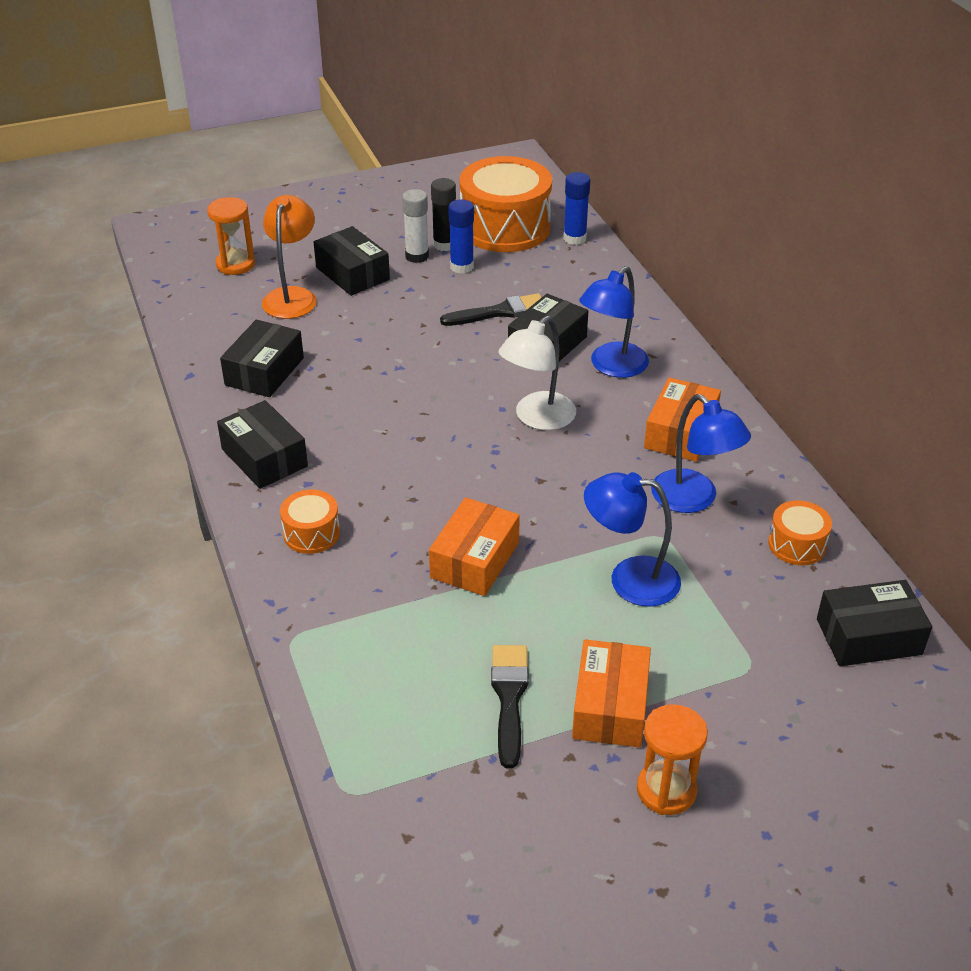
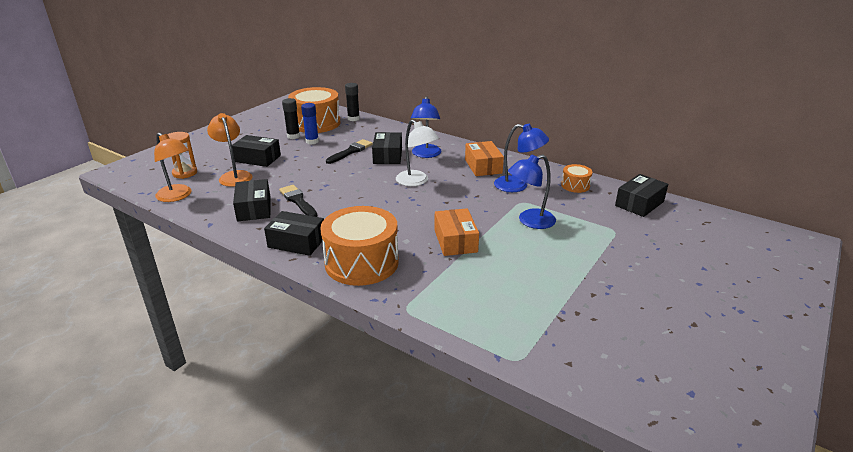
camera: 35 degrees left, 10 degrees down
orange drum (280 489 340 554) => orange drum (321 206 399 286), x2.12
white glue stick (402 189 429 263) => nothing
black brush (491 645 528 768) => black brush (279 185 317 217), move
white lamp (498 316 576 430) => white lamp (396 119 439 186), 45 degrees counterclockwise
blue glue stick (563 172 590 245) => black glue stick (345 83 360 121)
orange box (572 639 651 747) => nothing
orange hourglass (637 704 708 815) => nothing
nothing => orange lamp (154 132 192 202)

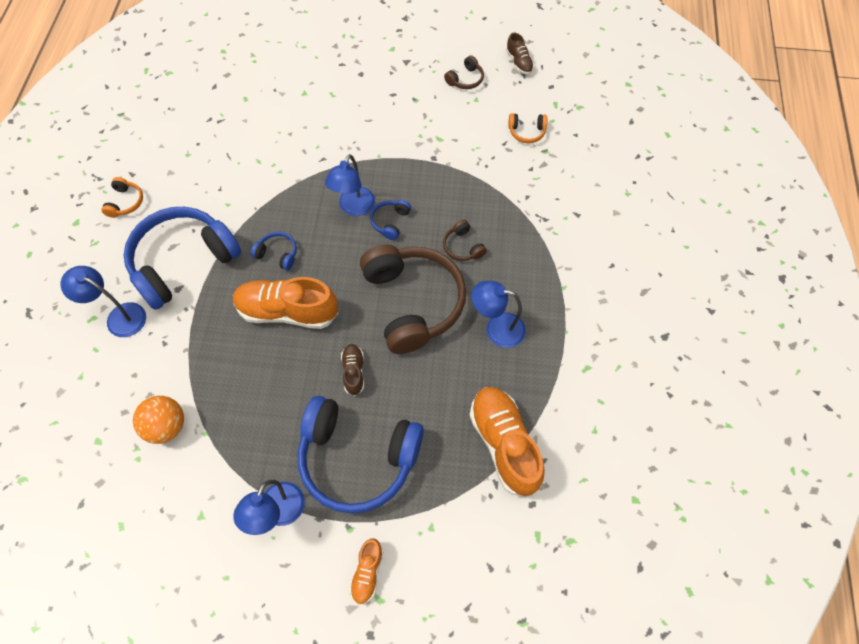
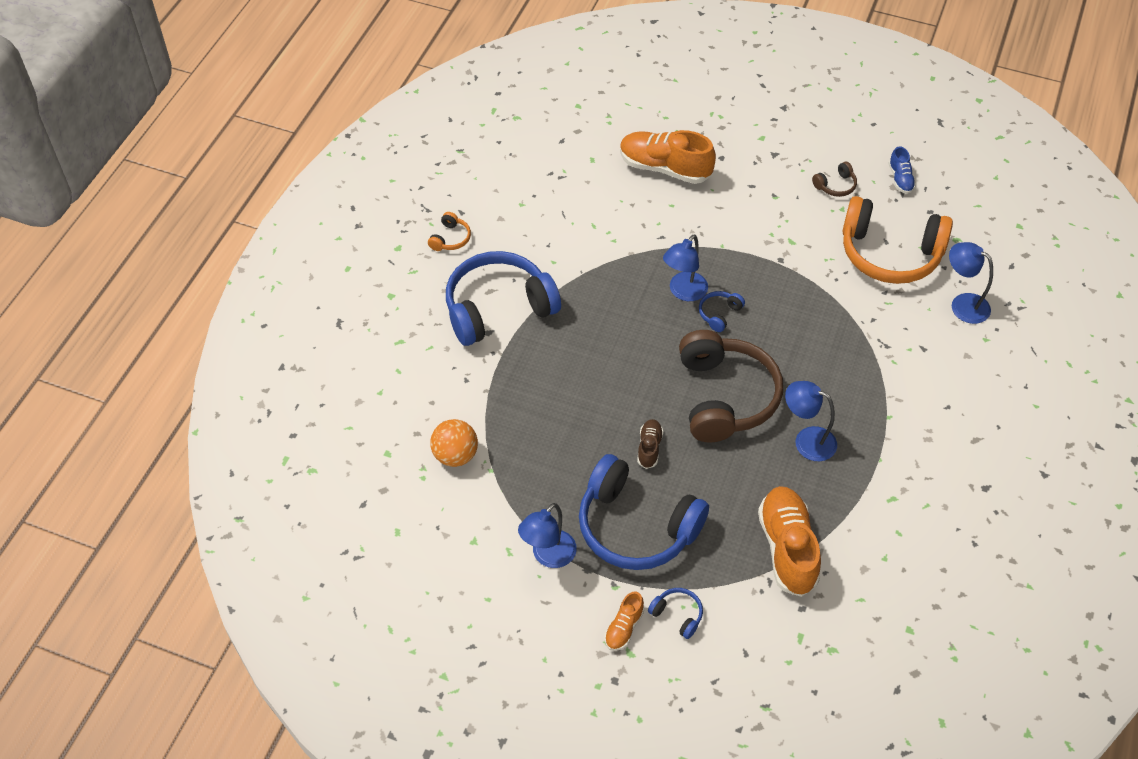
camera: 15 degrees right, 10 degrees down
blue lamp (60 266 146 337) => blue lamp (949 242 993 324), move
orange shoe (233 277 338 329) => orange shoe (620 130 716 184), move
blue headphones (251 232 297 270) => blue headphones (648 588 703 639), move
brown headphones (443 220 487 261) => nothing
brown shoe (506 33 534 74) => blue shoe (888 147 916 194)
orange headphones (508 113 547 143) => orange headphones (843 196 953 284), x2.46

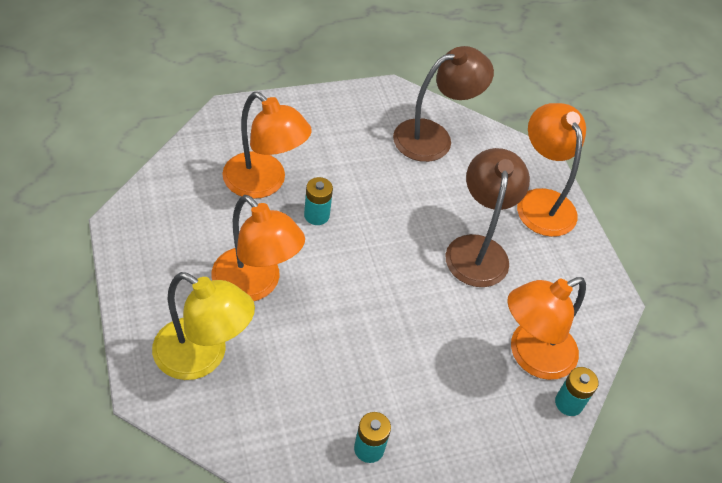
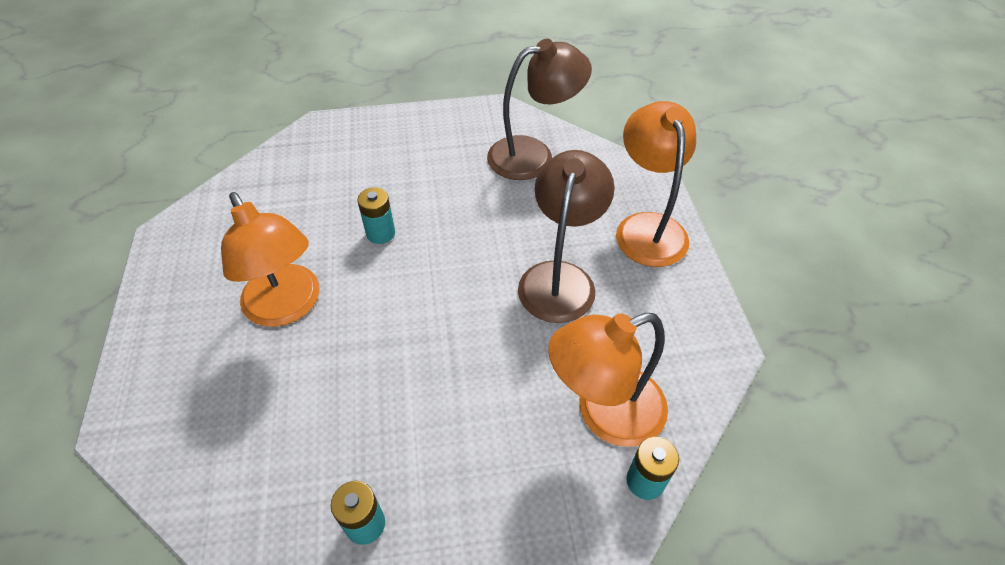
camera: 15 degrees right, 0 degrees up
yellow lamp (152 272 255 380) => nothing
orange lamp (222 92 312 199) => nothing

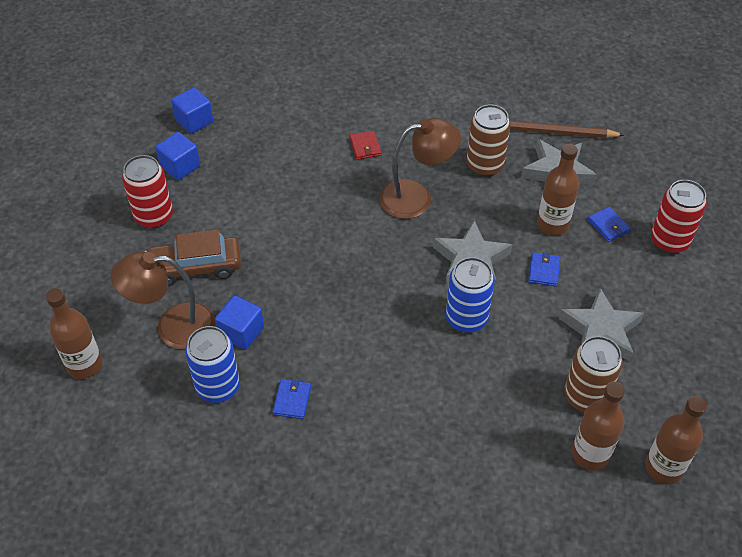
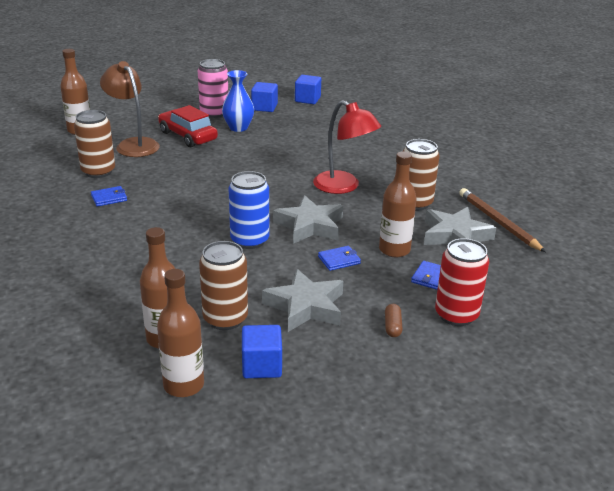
camera: 55 degrees right, 20 degrees down
red can (122 155 173 229) => pink can (198 59 228 118)
brown car (145 229 241 286) => red car (158 105 218 147)
blue can (185 326 240 403) => brown can (74 110 115 178)
blue cube (215 295 264 350) => blue cube (242 325 282 378), move
red wallet (349 131 382 160) => nothing
brown lamp (379 118 461 219) => red lamp (313 100 381 194)
nothing => blue vase (222 70 254 132)
nothing => brown capsule (385 304 403 337)

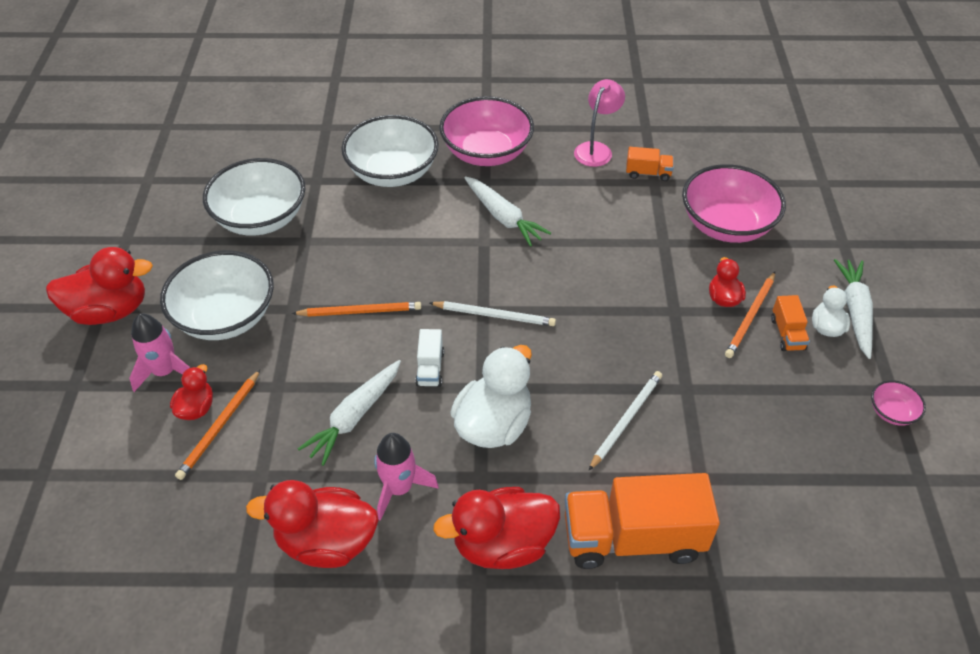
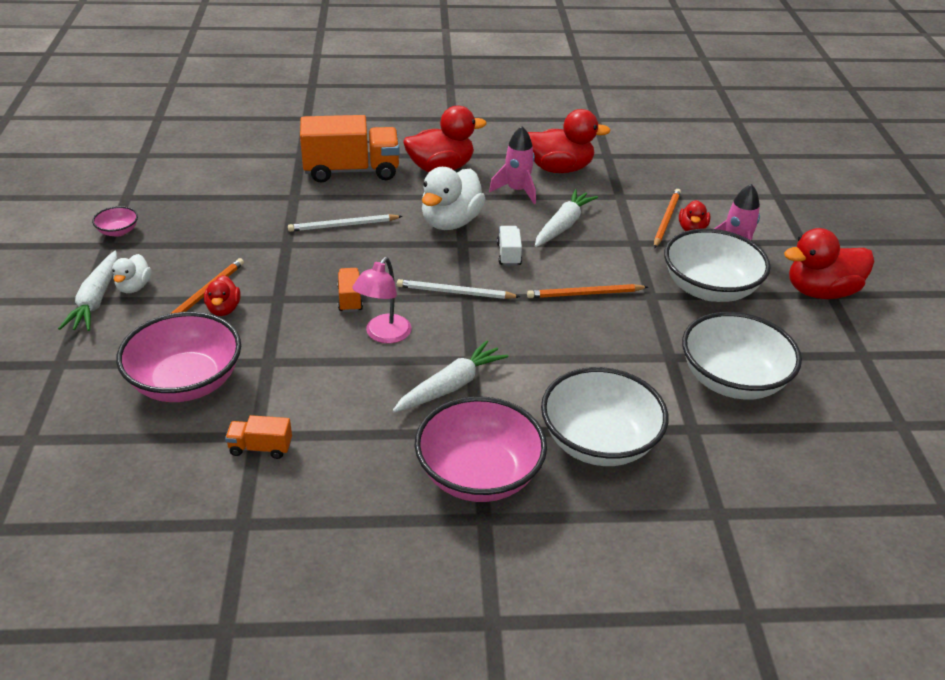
camera: 175 degrees right, 10 degrees down
white carrot (464 176 551 247) => white carrot (392 340 508 413), 90 degrees clockwise
pink lamp (574 79 625 167) => pink lamp (352 257 412 344), move
white pencil (589 371 662 470) => white pencil (288 214 403 232), 45 degrees clockwise
orange truck (771 295 810 351) => orange truck (337 268 363 312), move

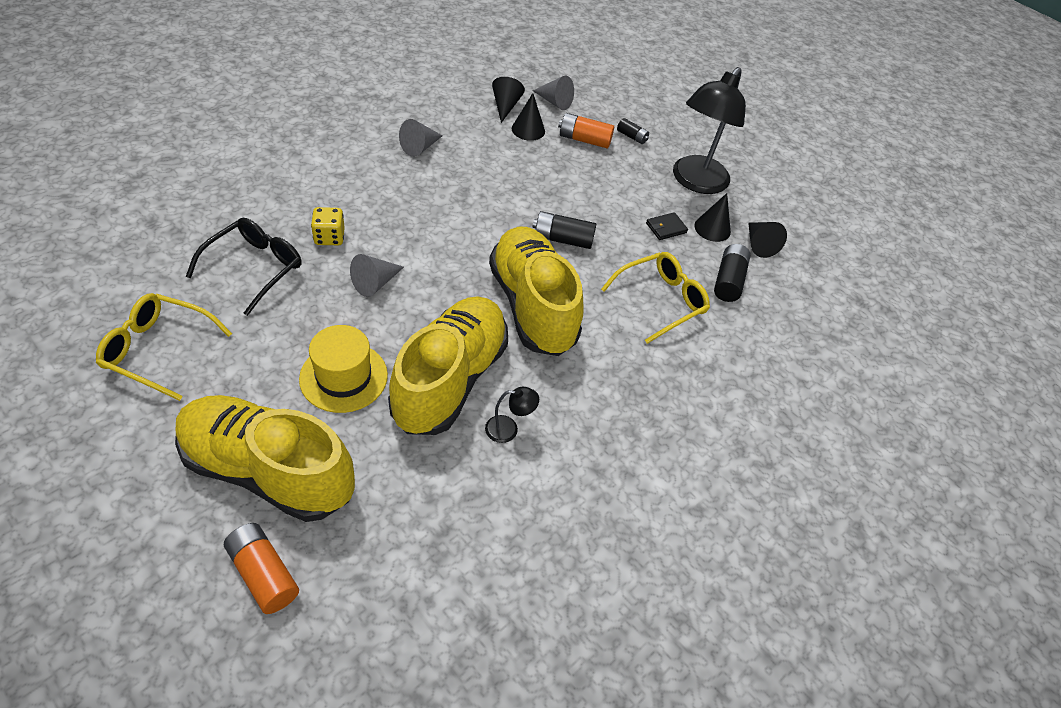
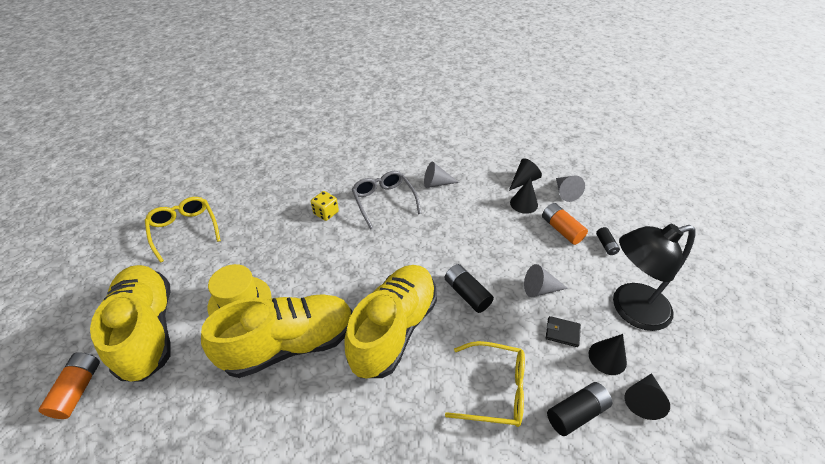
camera: 50 degrees right, 5 degrees down
black glasses (186 218 302 316) => nothing
grey cone (350 254 404 297) => grey cone (524 264 568 297), move
black lamp (485 387 539 443) => nothing
nothing => grey glasses (352 171 421 230)

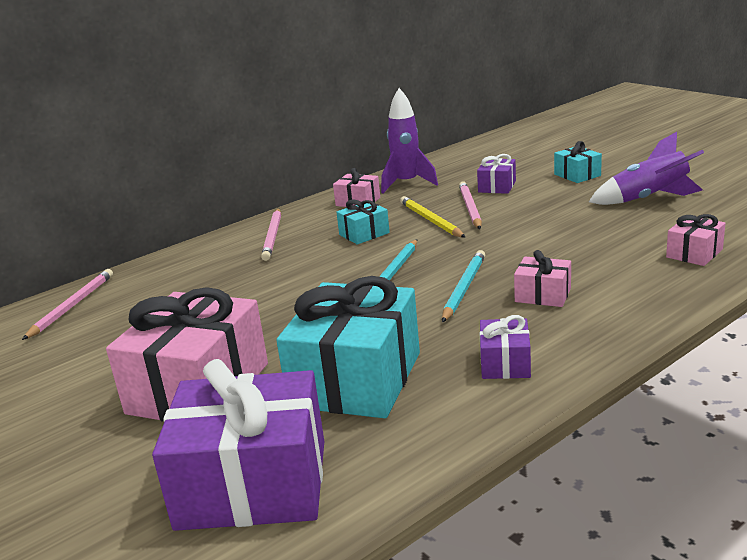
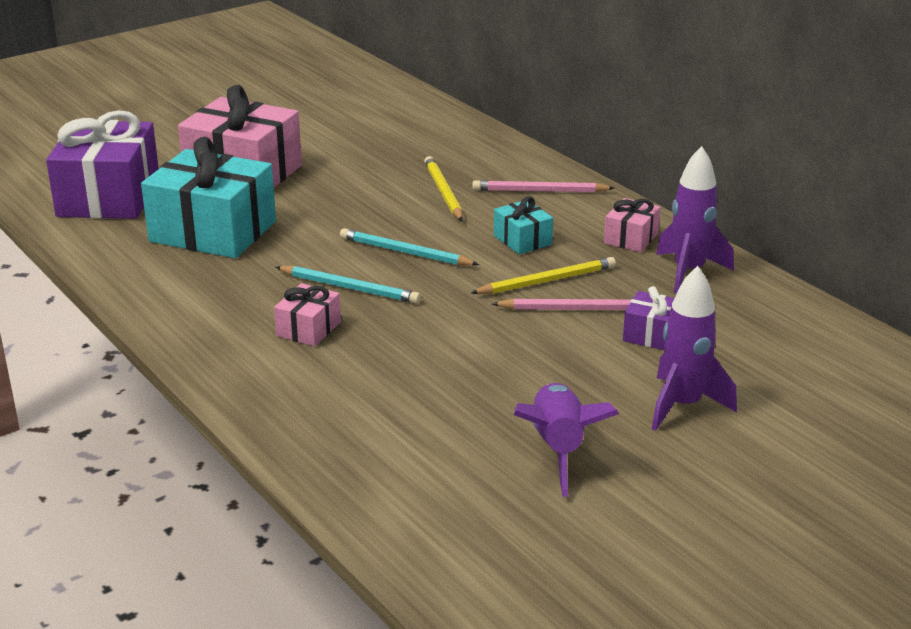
camera: 90 degrees right, 5 degrees up
pink pencil (22 269 113 340) => nothing
purple gift (480 315 531 379) => nothing
turquoise gift (554 141 602 183) => purple rocket (652 266 737 431)
pink gift (666 214 725 266) => nothing
nothing => yellow pencil (424 156 463 221)

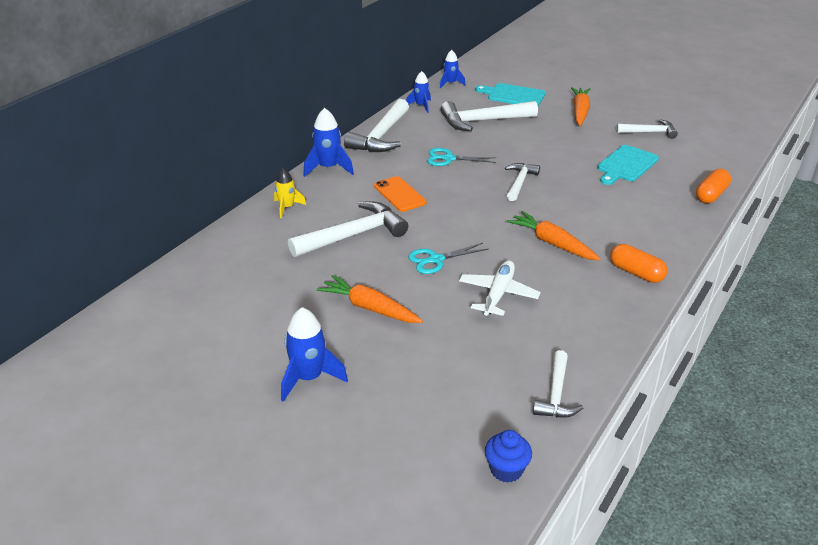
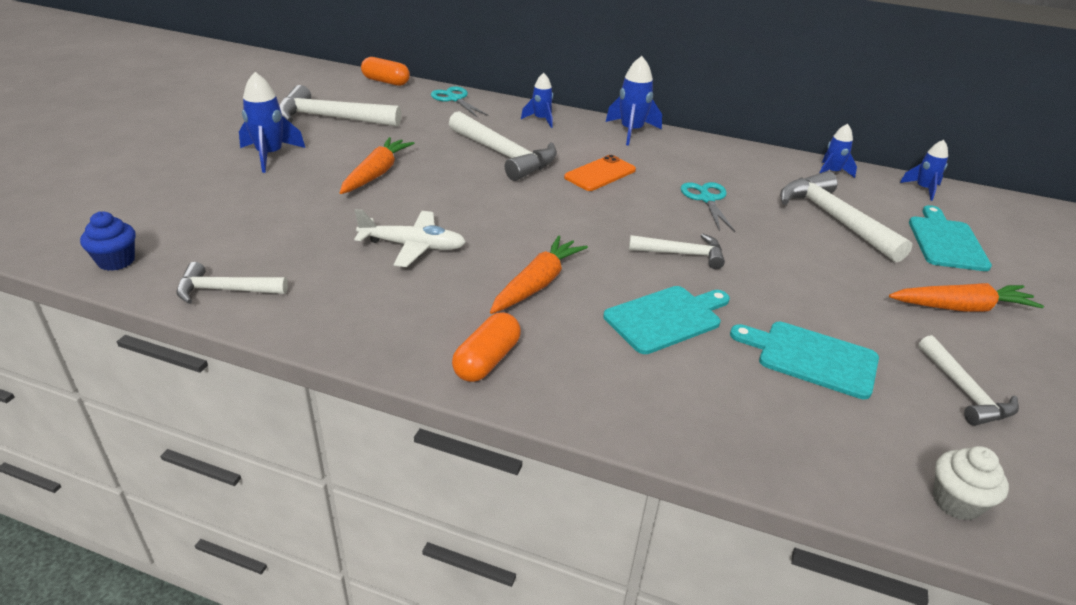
camera: 75 degrees right, 0 degrees up
yellow rocket (274 168 306 218) => blue rocket (521 73 553 128)
white hammer (344 99 409 152) => white hammer (280 85 401 127), move
turquoise scissors (408 243 489 274) => turquoise scissors (431 86 488 118), move
orange capsule (696 169 731 203) => orange capsule (361 57 410 86), move
nothing => turquoise cutting board (603 286 730 354)
nothing => white cupcake (933 446 1009 521)

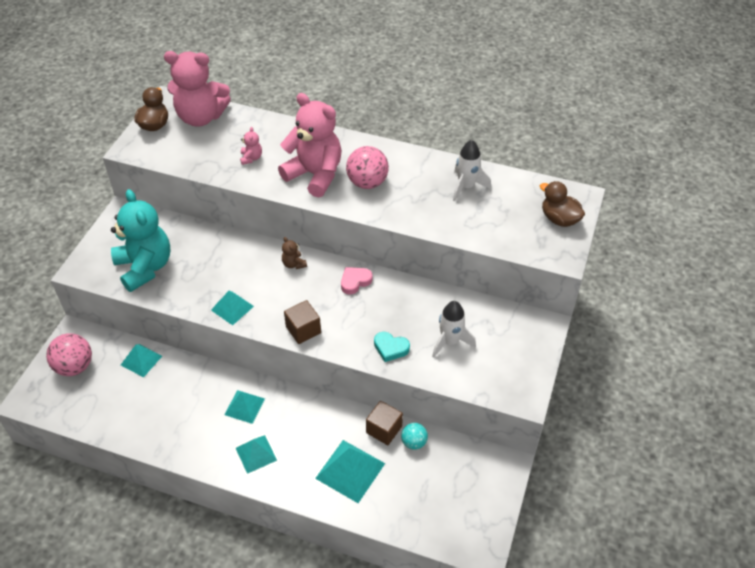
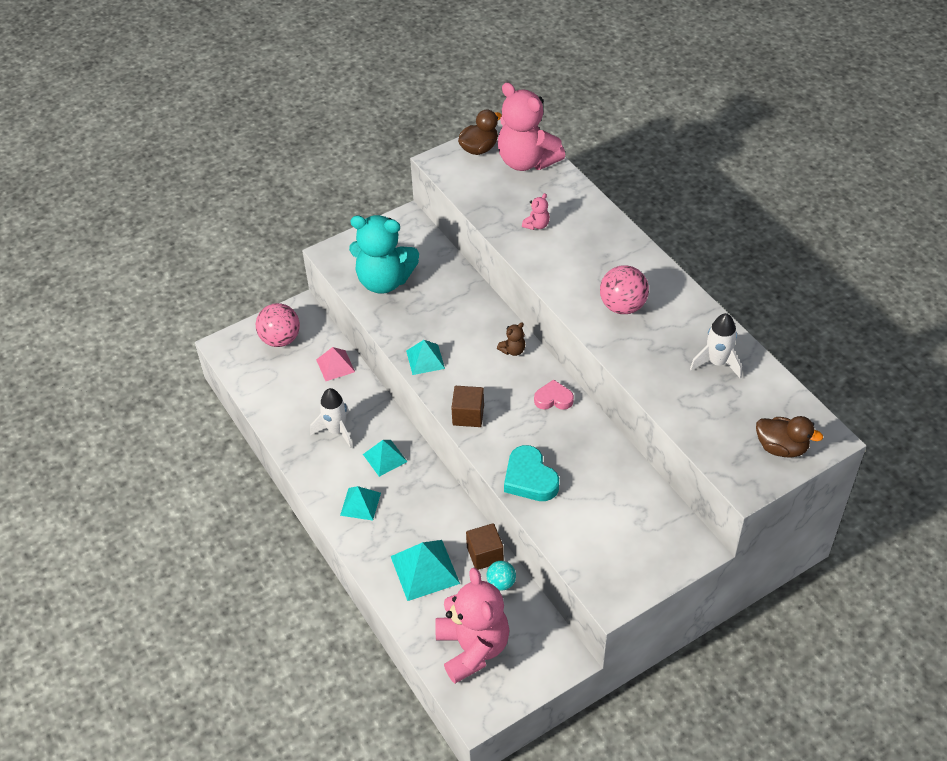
camera: 40 degrees right, 0 degrees up
turquoise teddy bear (111 189 170 292) => turquoise teddy bear (349 215 419 294), 90 degrees clockwise
turquoise pyramid (121 344 162 377) => pink pyramid (316 347 355 381)
pink teddy bear (278 93 342 198) => pink teddy bear (435 568 510 684), move
brown teddy bear (282 237 307 269) => brown teddy bear (497 322 525 356), 135 degrees counterclockwise
turquoise heart (374 332 410 362) => turquoise heart (504 445 559 501), x1.55
white rocket (432 301 476 358) => white rocket (310 388 352 448), move
brown duck (540 181 585 227) => brown duck (756 416 823 457), 120 degrees clockwise

